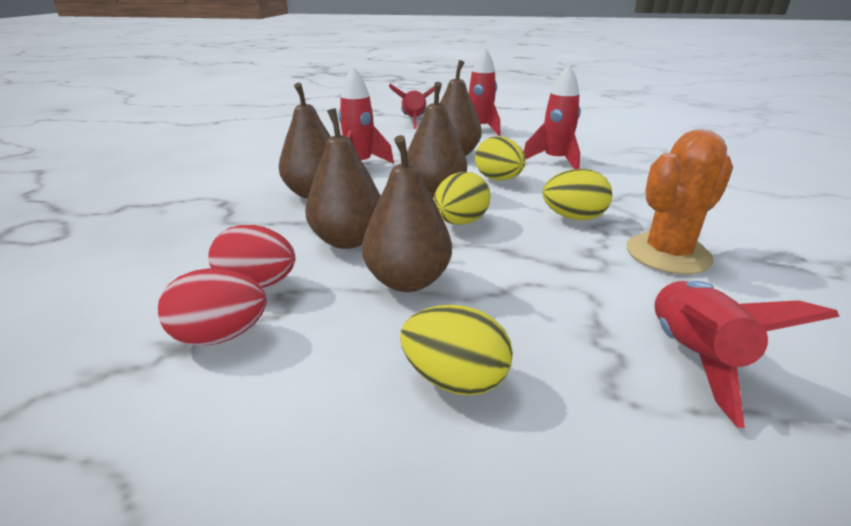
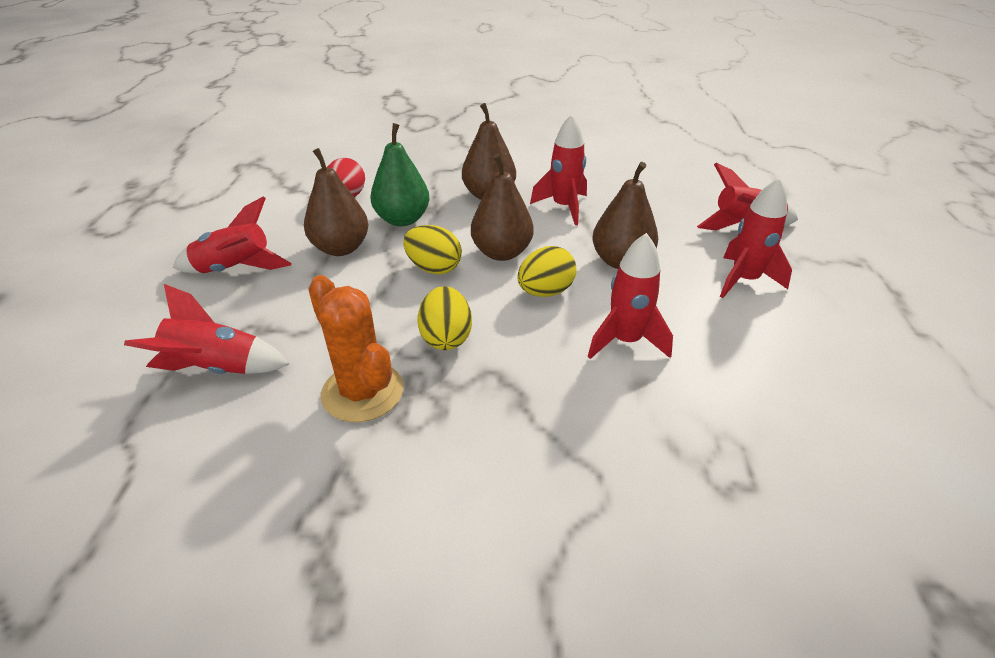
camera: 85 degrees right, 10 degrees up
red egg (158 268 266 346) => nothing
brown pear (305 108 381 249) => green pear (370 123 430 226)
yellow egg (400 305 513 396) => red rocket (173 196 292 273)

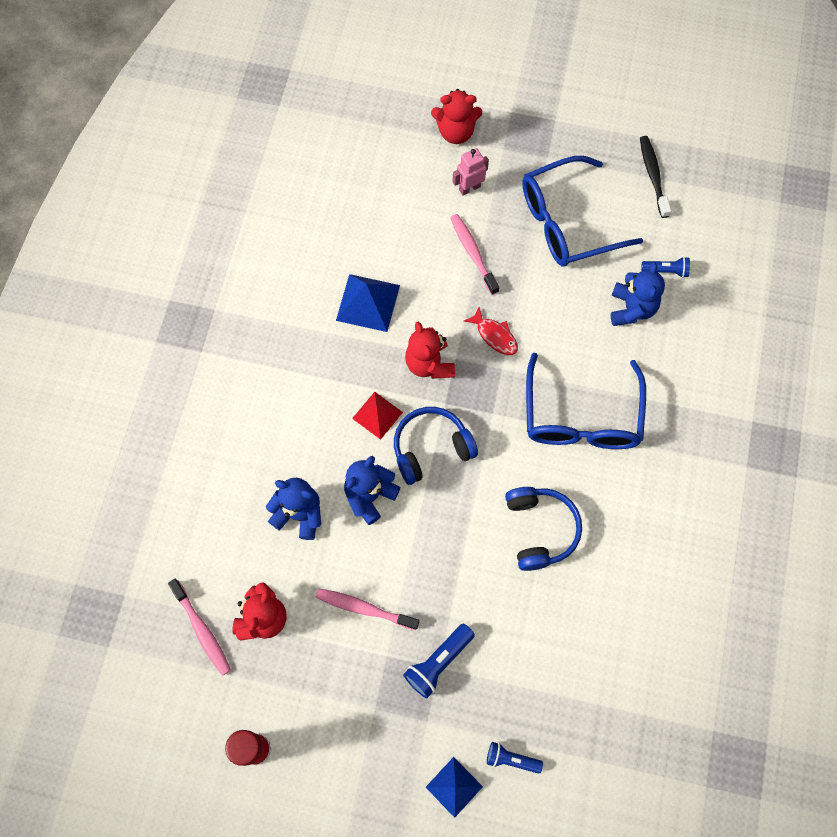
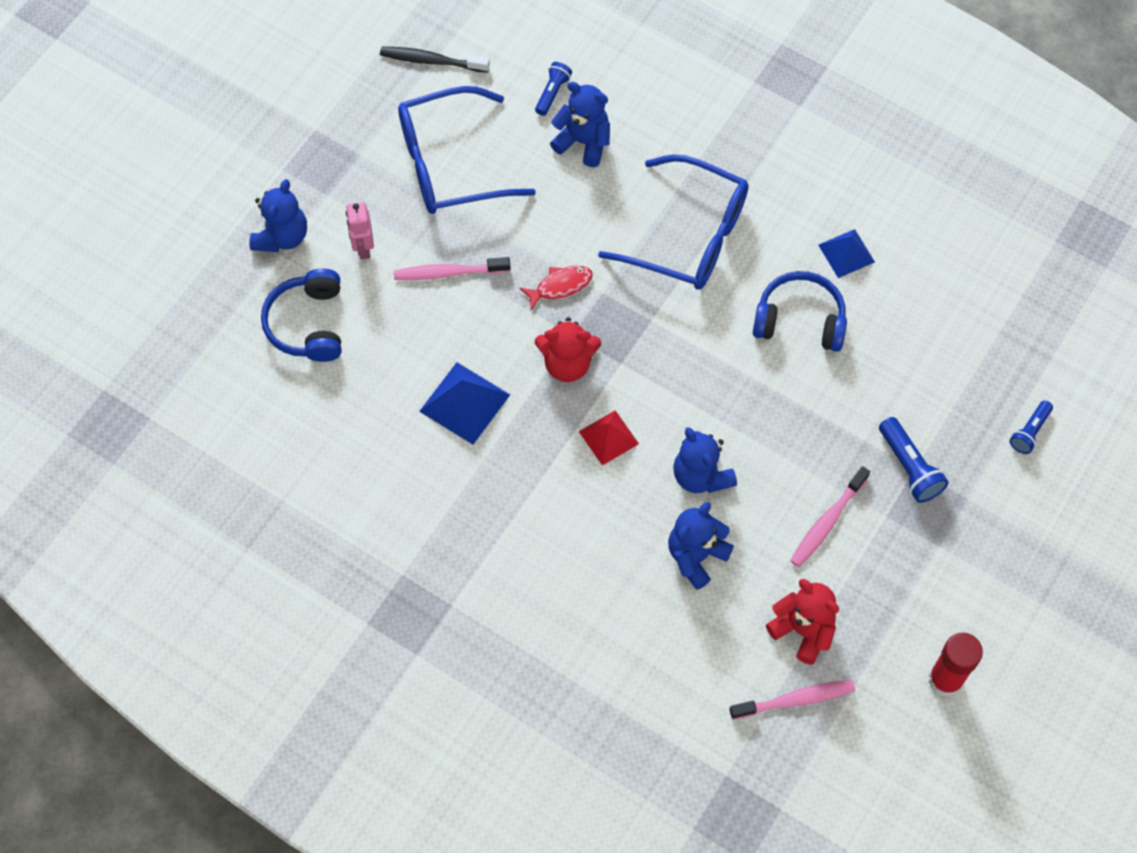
camera: 70 degrees left, 5 degrees down
blue headphones (394 407 478 485) => blue headphones (261 268 341 362), move
blue pyramid (426 757 483 818) => blue pyramid (818 229 875 278), move
red teddy bear (431 89 482 144) => blue teddy bear (249 179 307 252)
blue glasses (522 156 643 267) => blue glasses (398 86 536 214), 75 degrees clockwise

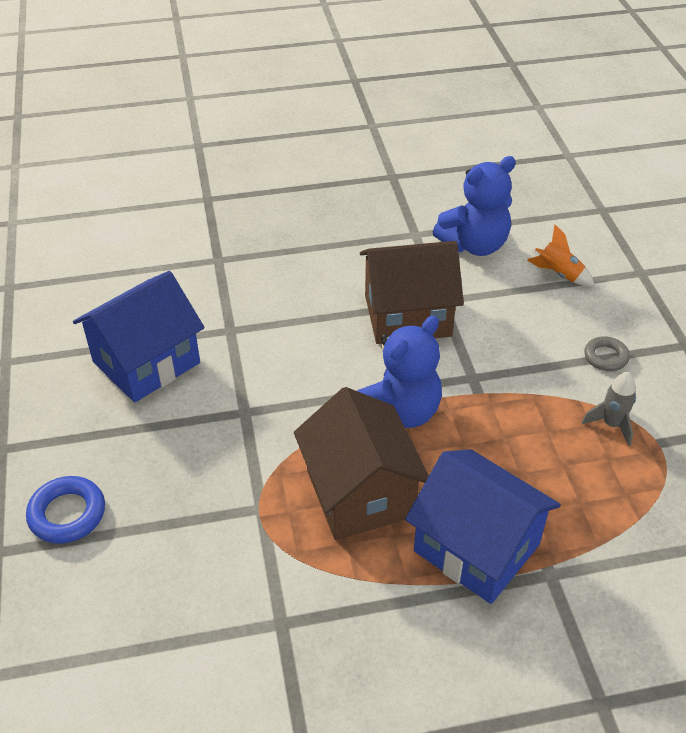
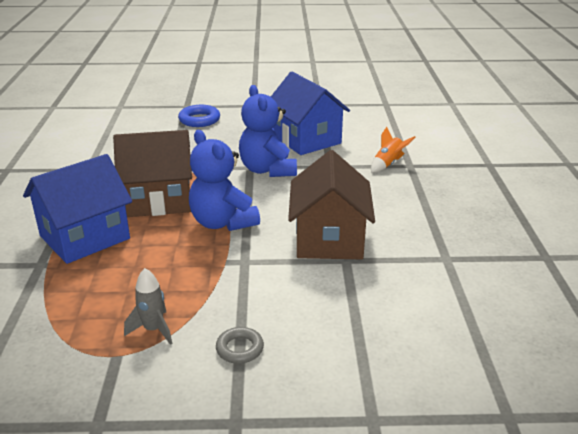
camera: 100 degrees right, 15 degrees down
blue teddy bear (433 156 516 256) => blue teddy bear (239 85 297 177), move
orange rocket (527 225 595 286) => orange rocket (371 127 416 173), move

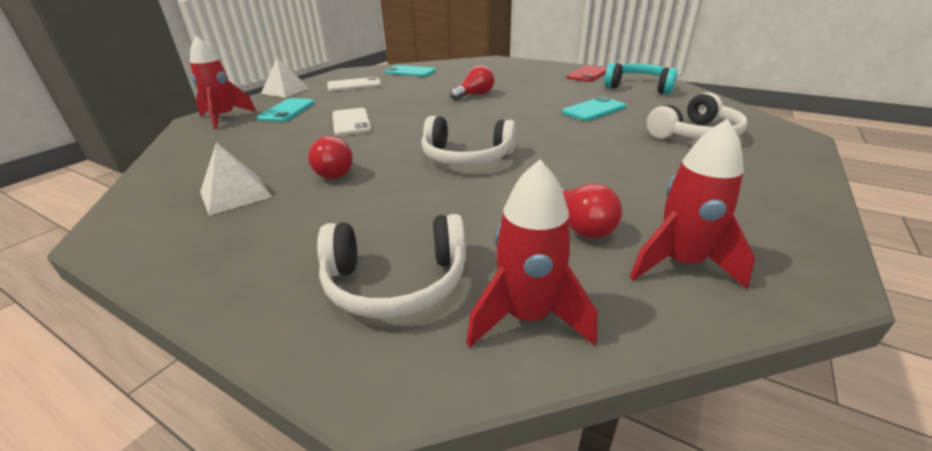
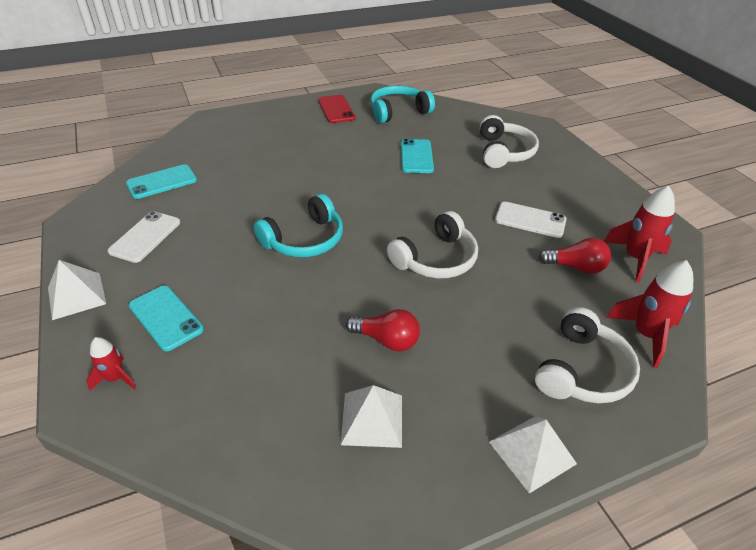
camera: 55 degrees left, 10 degrees up
red rocket (190 36 256 129) => red rocket (86 337 136 391), x0.57
white phone (332 108 372 136) => white phone (495 202 566 238), move
red light bulb (450 65 494 100) => nothing
nothing => turquoise headphones (254 194 343 257)
nothing => white pyramid (489 416 577 494)

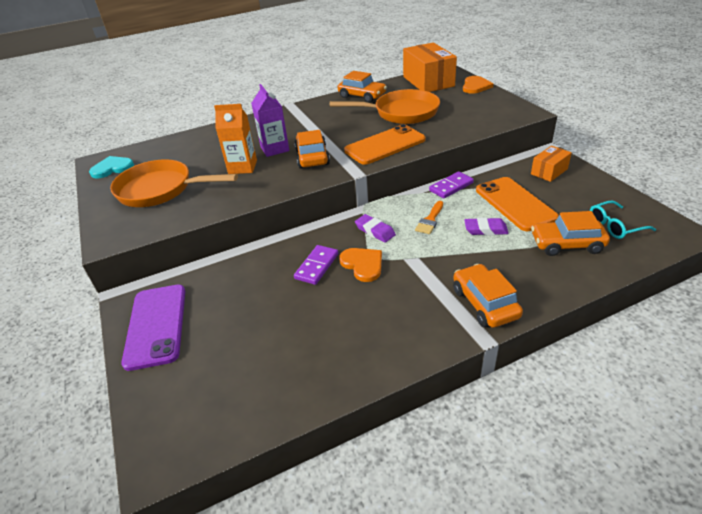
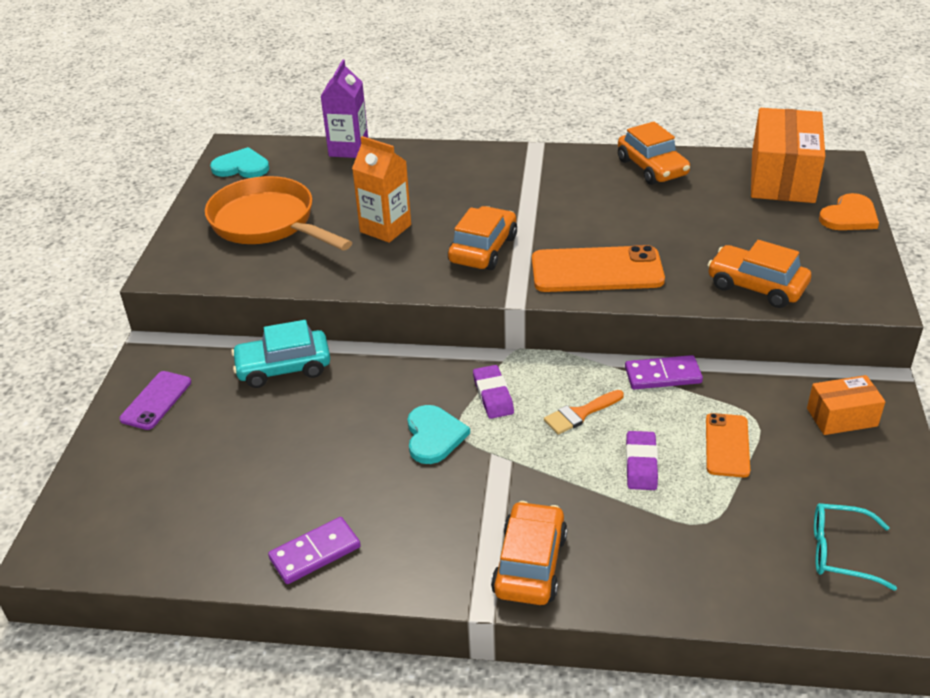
camera: 30 degrees right, 0 degrees up
purple phone (121 285 185 371) => purple phone (119 371 191 430), x0.58
purple carton (251 84 289 157) => purple carton (320 60 368 158), move
purple domino (294 245 338 285) => purple domino (268 517 361 584), move
orange pan (330 89 440 124) => nothing
orange heart (339 248 382 282) => turquoise heart (407 405 470 464)
purple eraser (464 217 509 235) => purple eraser (626 431 658 490), 60 degrees clockwise
orange phone (476 177 559 231) => orange phone (706 413 750 477), x0.58
orange car (531 211 610 256) => orange car (708 240 811 308), move
nothing => turquoise car (231 320 330 388)

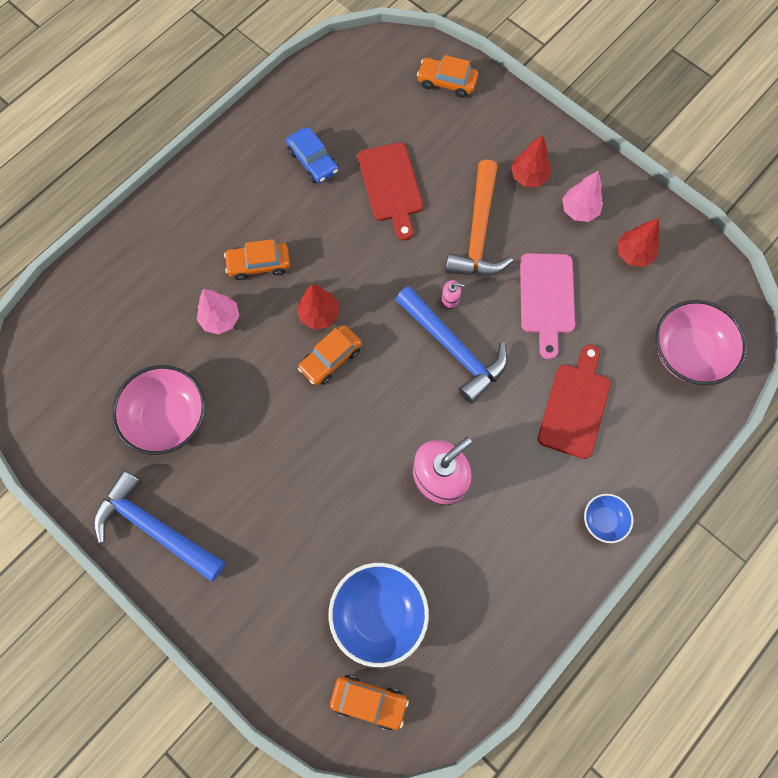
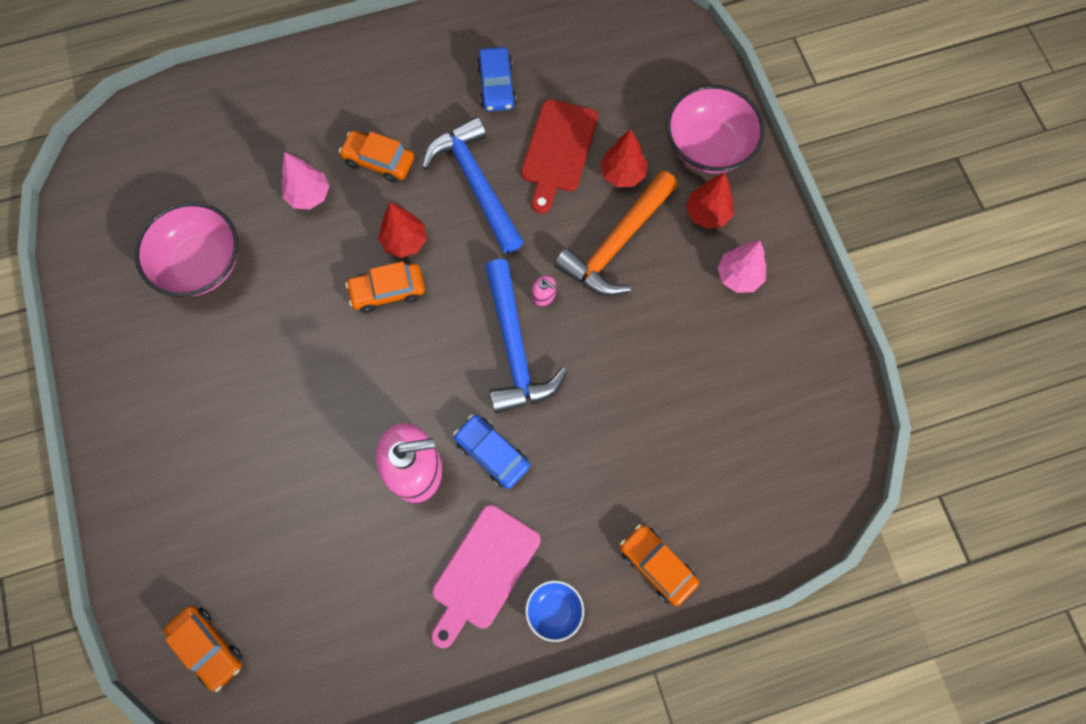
camera: 30 degrees right, 0 degrees up
blue hammer (94 470 225 582) => blue hammer (422 116 524 254), move
blue bowl (329 563 429 667) => nothing
orange car (417 55 478 98) => orange car (620 524 699 606), move
pink cutting board (520 253 575 360) => pink cutting board (431 505 541 648), move
red cutting board (538 344 611 459) => nothing
red tree (617 218 660 267) => red tree (600 129 647 187), move
pink bowl (656 300 747 385) => pink bowl (667 85 764 173), move
nothing => blue car (453 414 530 489)

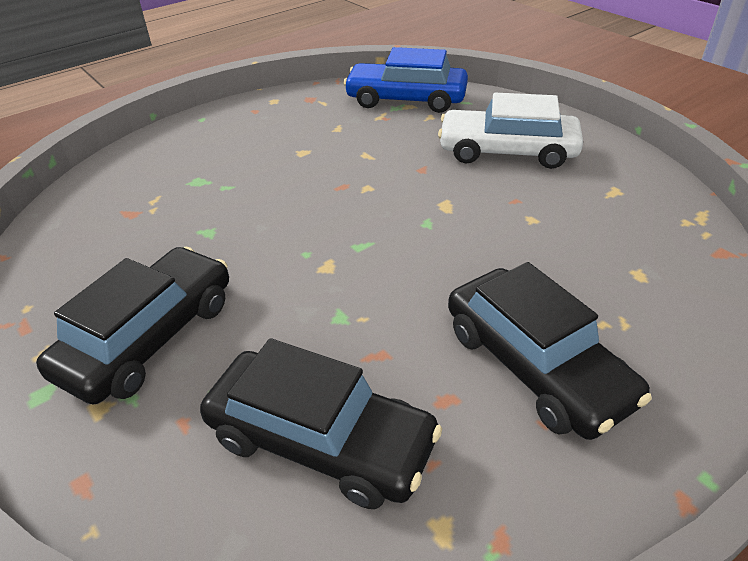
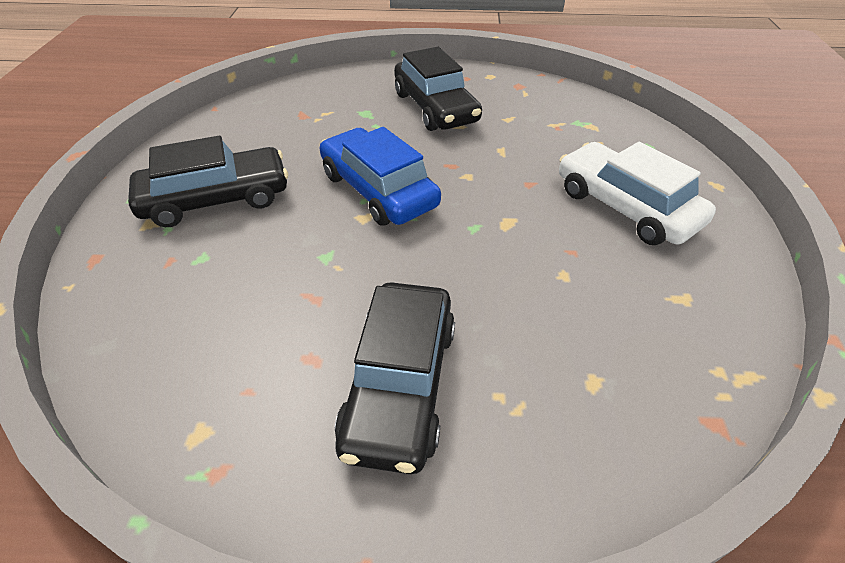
camera: 40 degrees right, 5 degrees up
black car (200 338 442 509) => black car (394 47 482 131), move
blue car (343 47 468 113) => blue car (320 127 441 226), move

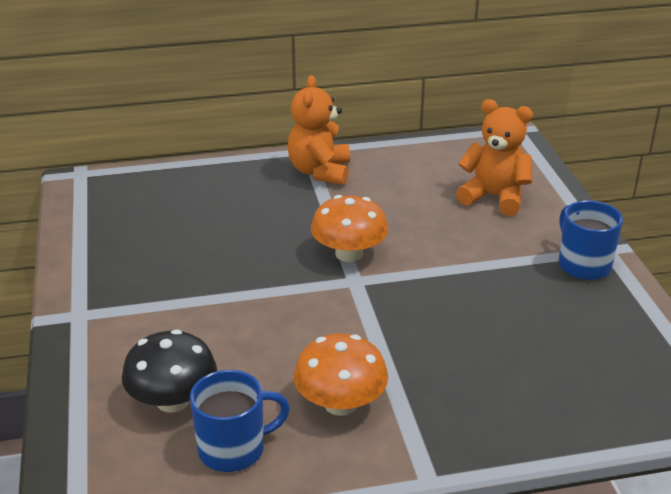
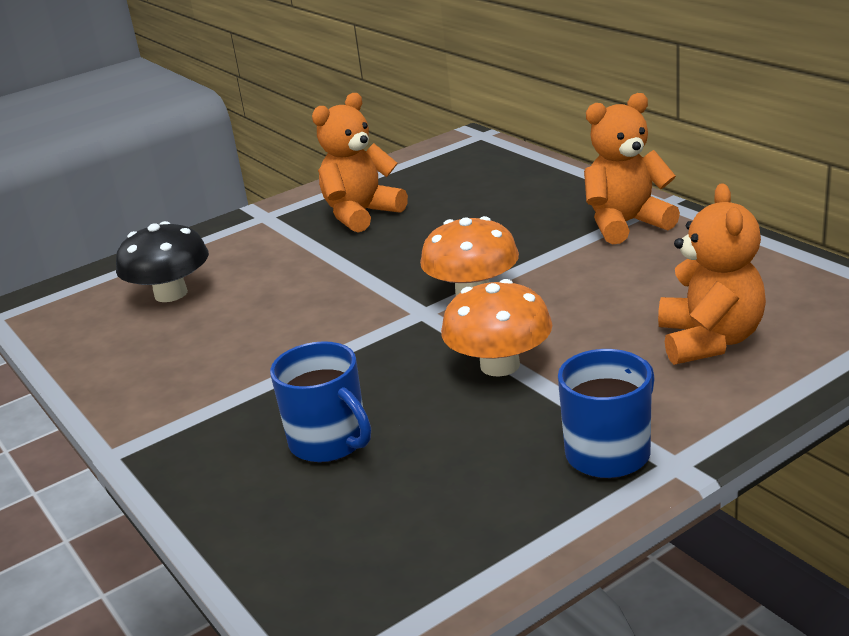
camera: 70 degrees right, 5 degrees down
blue mug (190 370 290 472) => blue mug (270 341 371 462), move
orange mushroom (294 333 388 416) => orange mushroom (441 279 552 377), move
nothing => orange teddy bear (312 93 408 233)

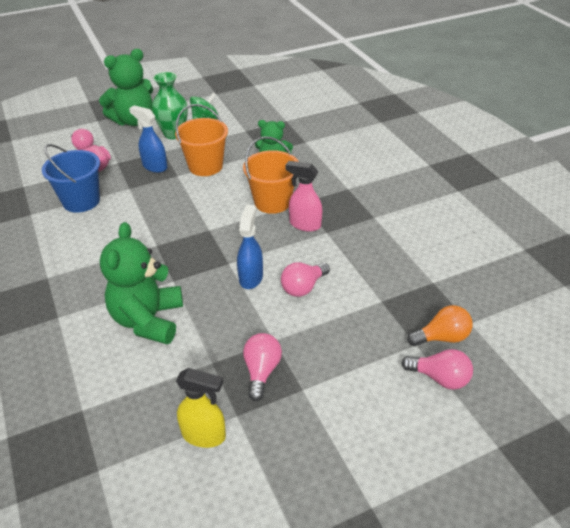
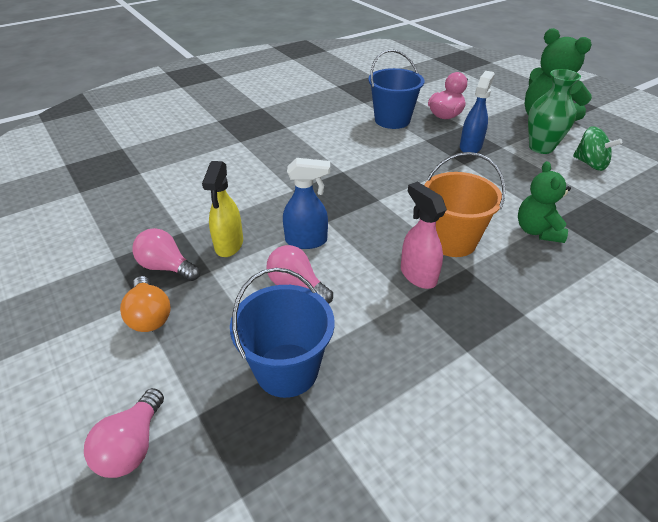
camera: 80 degrees right, 0 degrees up
green teddy bear (100 222 183 344) => nothing
orange bucket (175 104 228 176) => nothing
yellow spray bottle (176 368 226 448) => yellow spray bottle (202 161 243 257), move
pink light bulb (243 333 282 401) => pink light bulb (132 228 200 281), 150 degrees counterclockwise
pink spray bottle (286 161 322 232) => pink spray bottle (401 181 447 289), 45 degrees counterclockwise
orange light bulb (407 305 473 346) => orange light bulb (120 276 171 332), move
nothing => blue bucket (230 268 335 398)

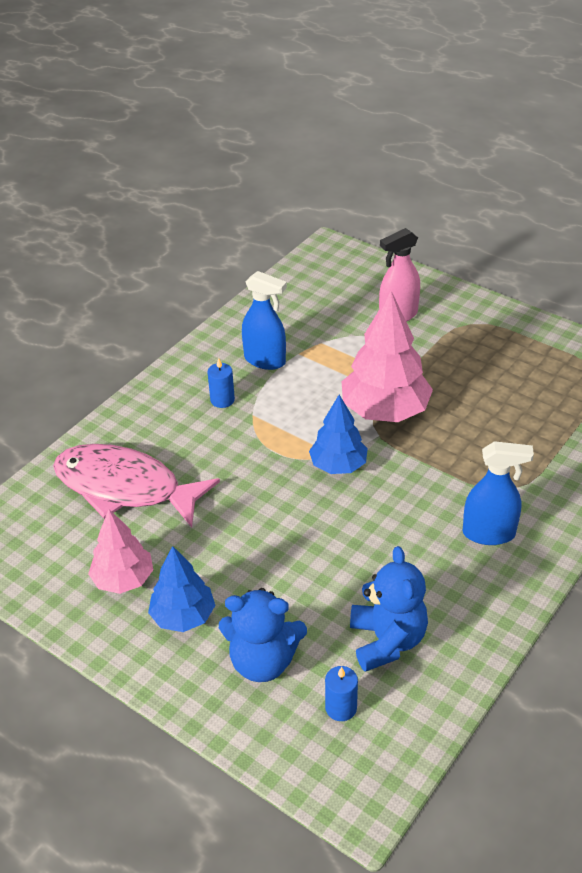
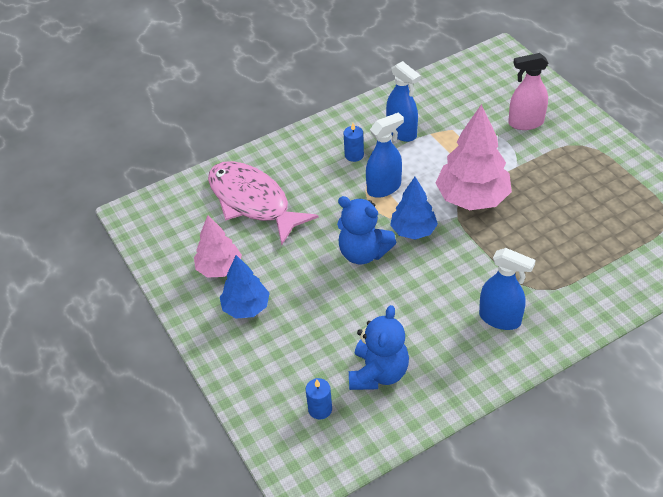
camera: 25 degrees right, 5 degrees up
blue teddy bear (219 588 307 682) => blue teddy bear (337 196 397 264), move
nothing => blue spray bottle (366 112 404 198)

